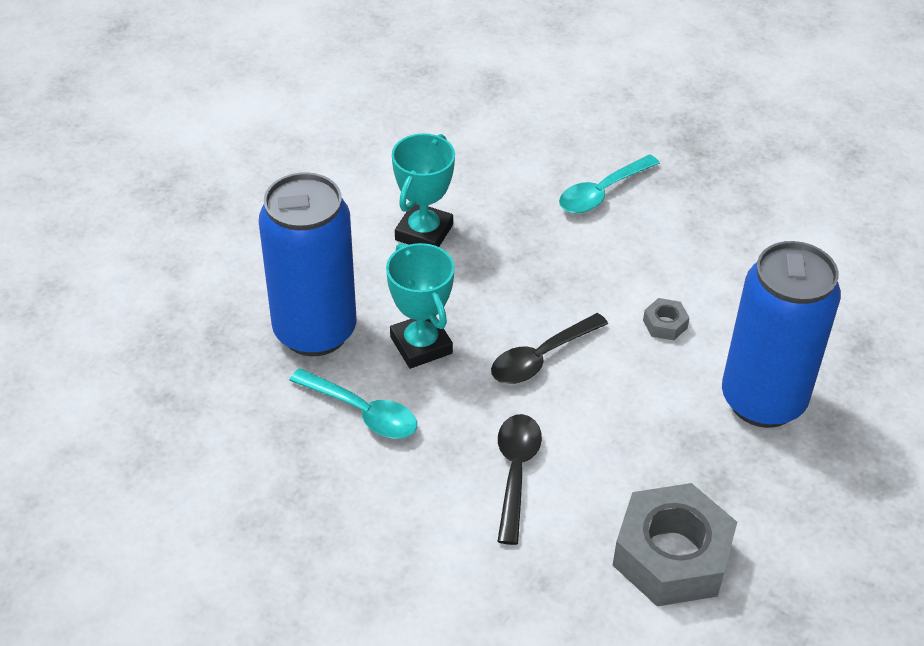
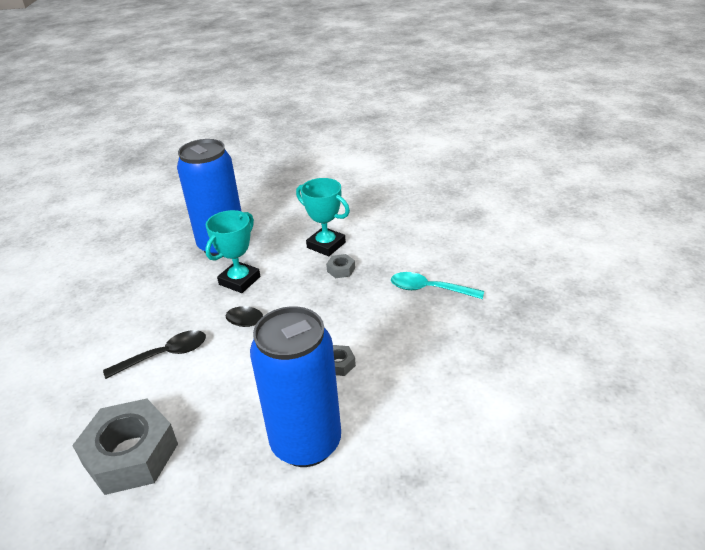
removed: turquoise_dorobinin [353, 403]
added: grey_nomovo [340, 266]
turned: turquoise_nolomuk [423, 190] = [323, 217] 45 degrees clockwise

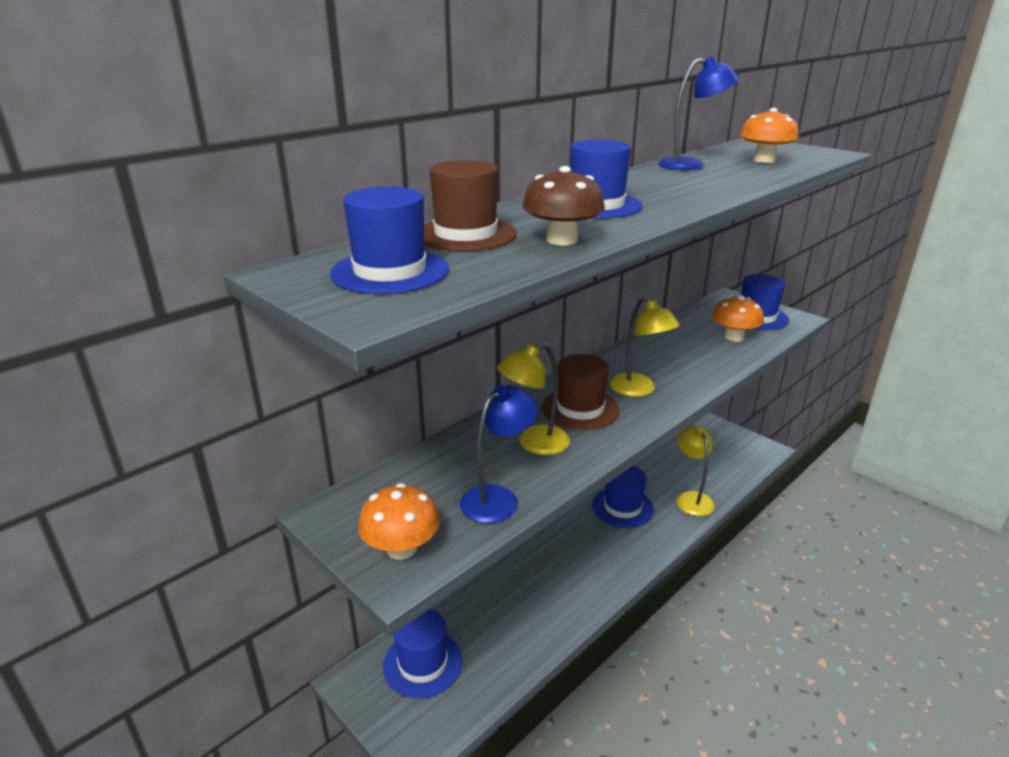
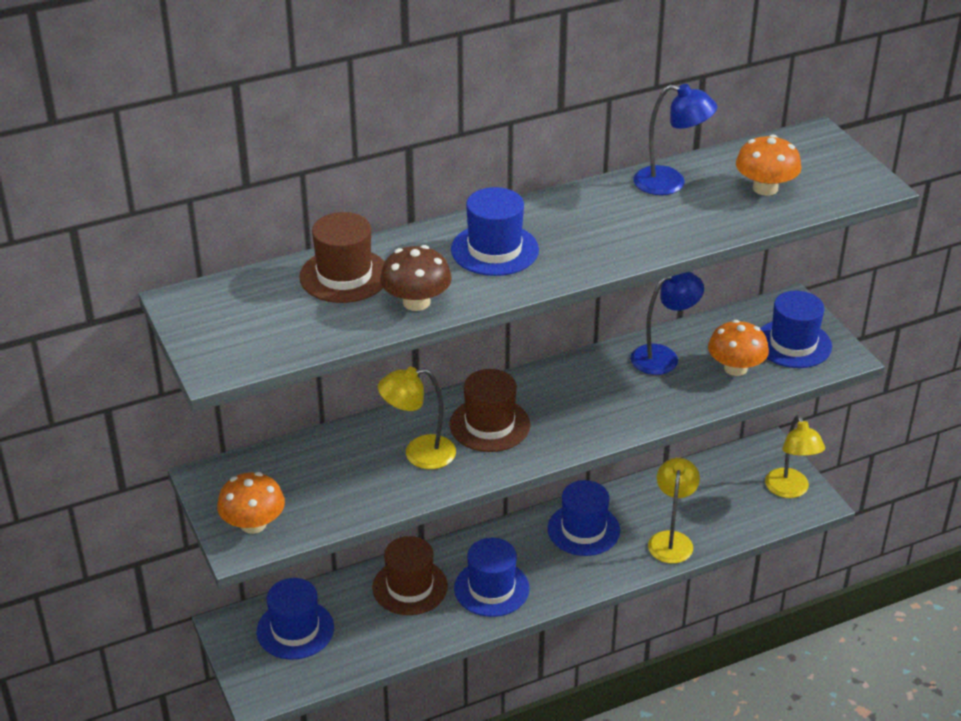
added: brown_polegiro [410, 575]
moved: blue_polegiro [389, 240] to [492, 577]; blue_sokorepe [499, 454] to [667, 323]; yellow_sokorepe [645, 347] to [795, 456]

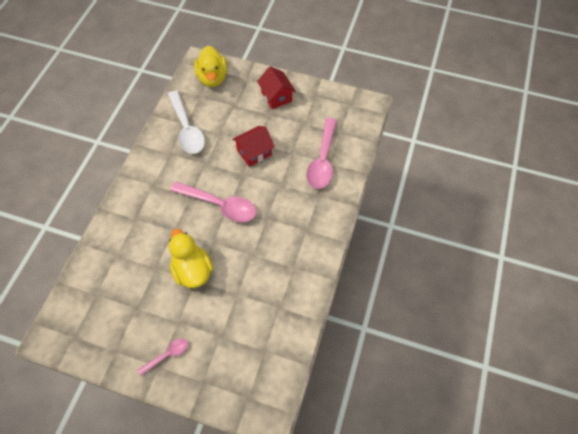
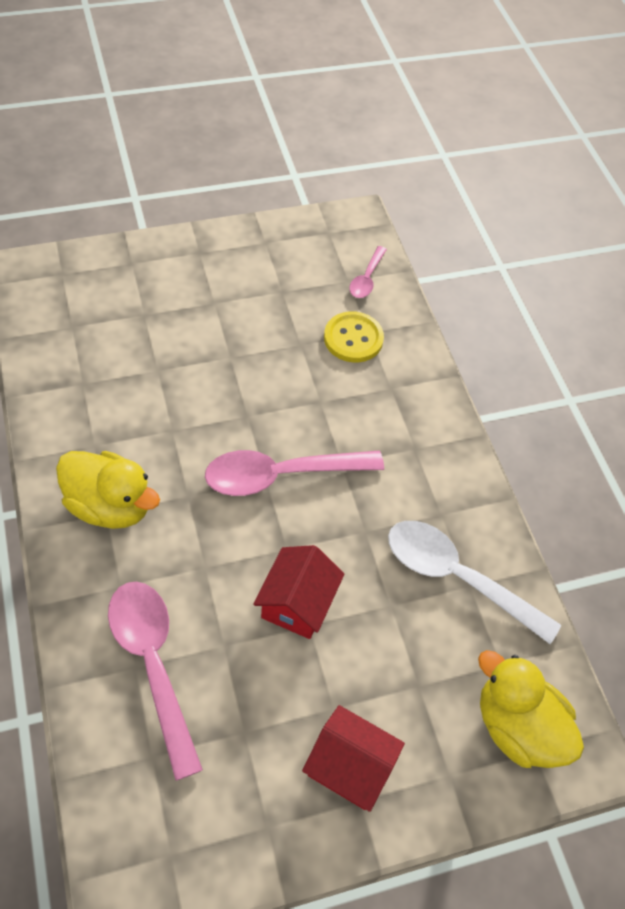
added: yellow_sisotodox [354, 336]
moved: pink_dorobinin [163, 357] to [368, 272]; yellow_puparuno [191, 258] to [108, 490]

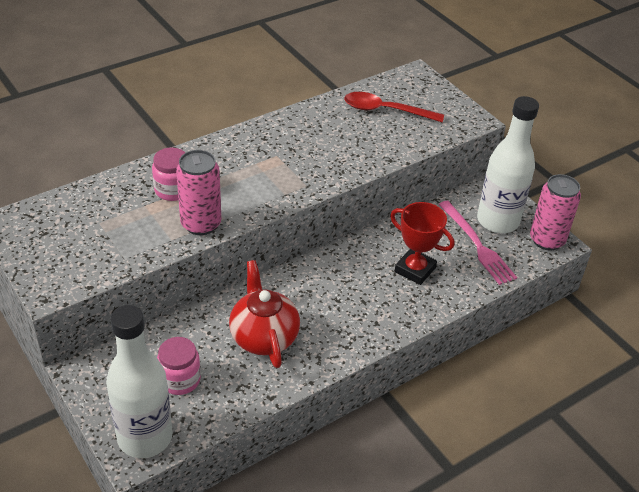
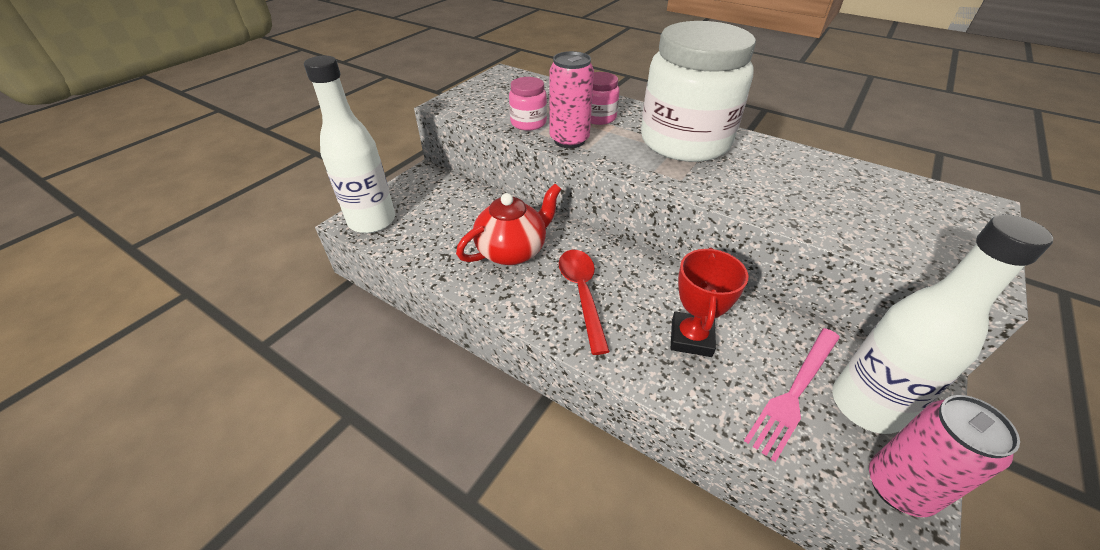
added: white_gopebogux [698, 91]
moved: pink_gopebogux [179, 366] to [528, 103]; red_dorobinin [394, 107] to [584, 302]

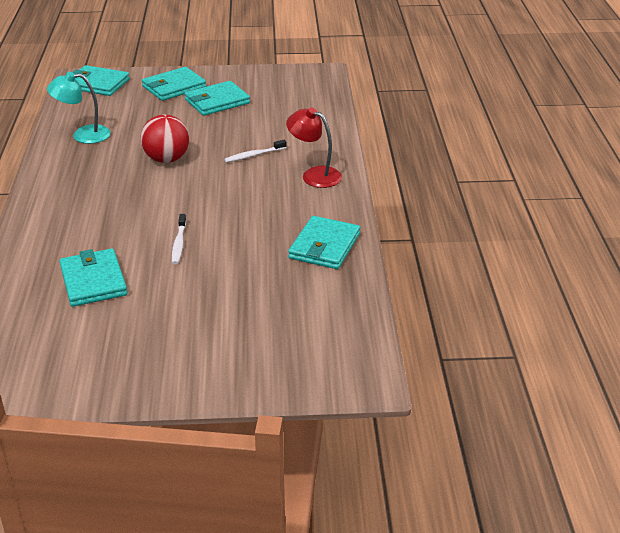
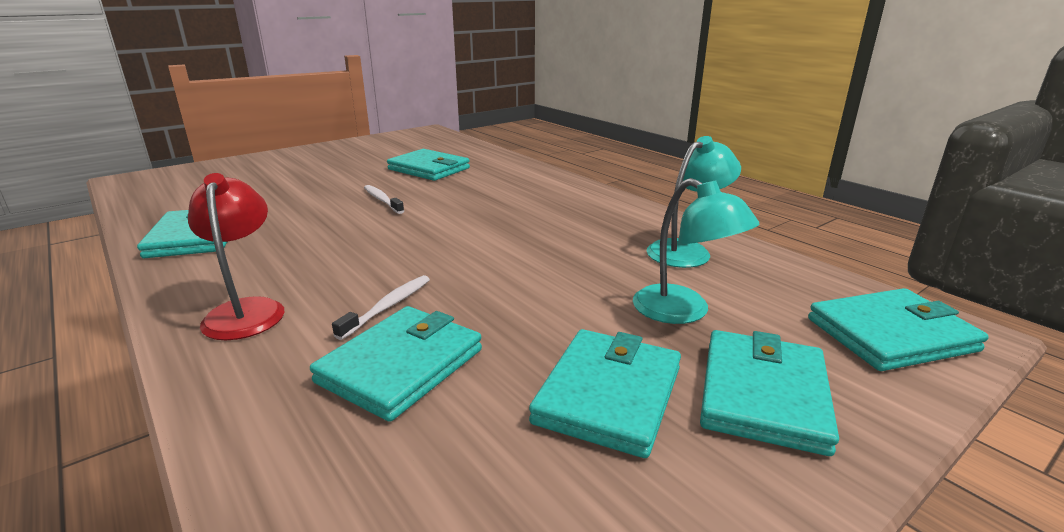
removed: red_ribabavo [165, 138]
added: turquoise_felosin [396, 364]; turquoise_sokorepe [696, 251]
turned: red_sokorepe [314, 147] = [236, 256] 105 degrees counterclockwise

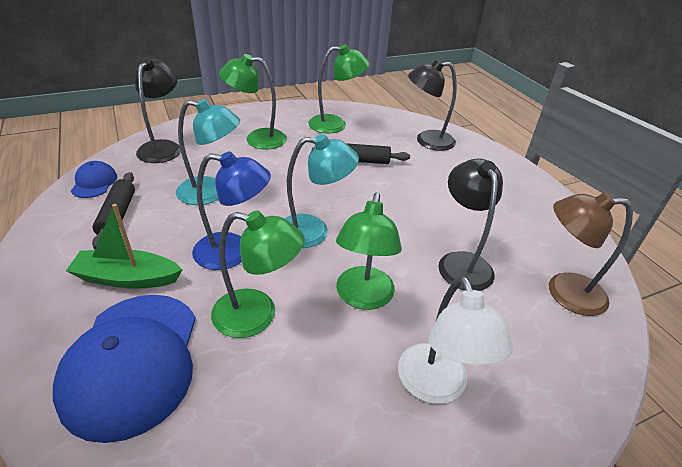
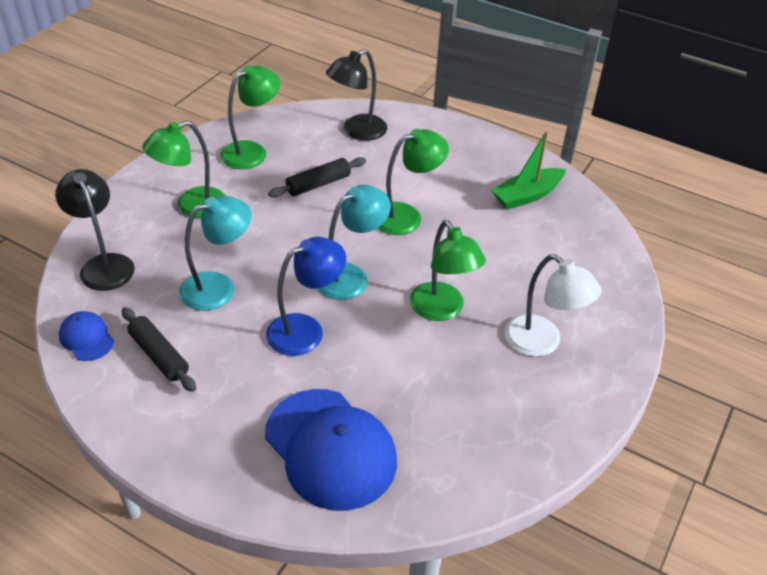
removed: black_sokorepe [470, 225]; brown_sokorepe [591, 254]
moved: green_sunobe [124, 246] to [529, 170]; green_sokorepe [258, 274] to [413, 182]

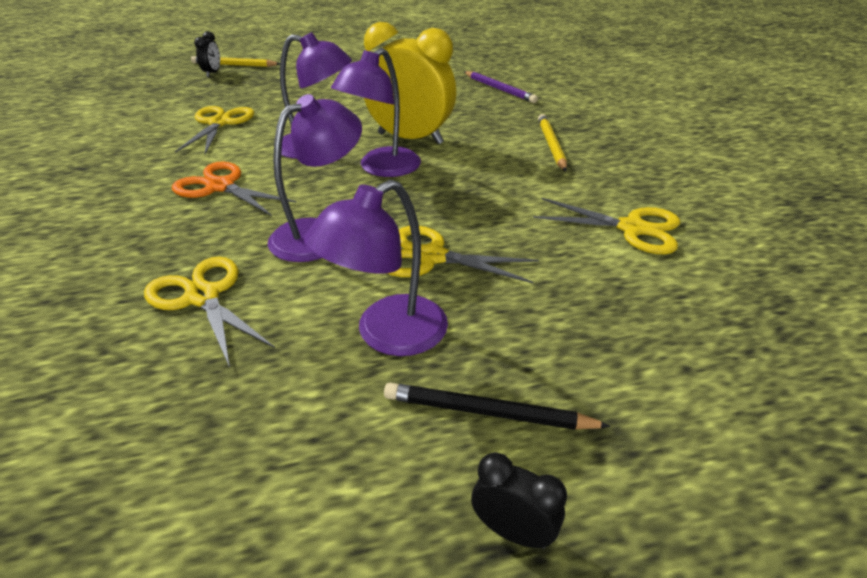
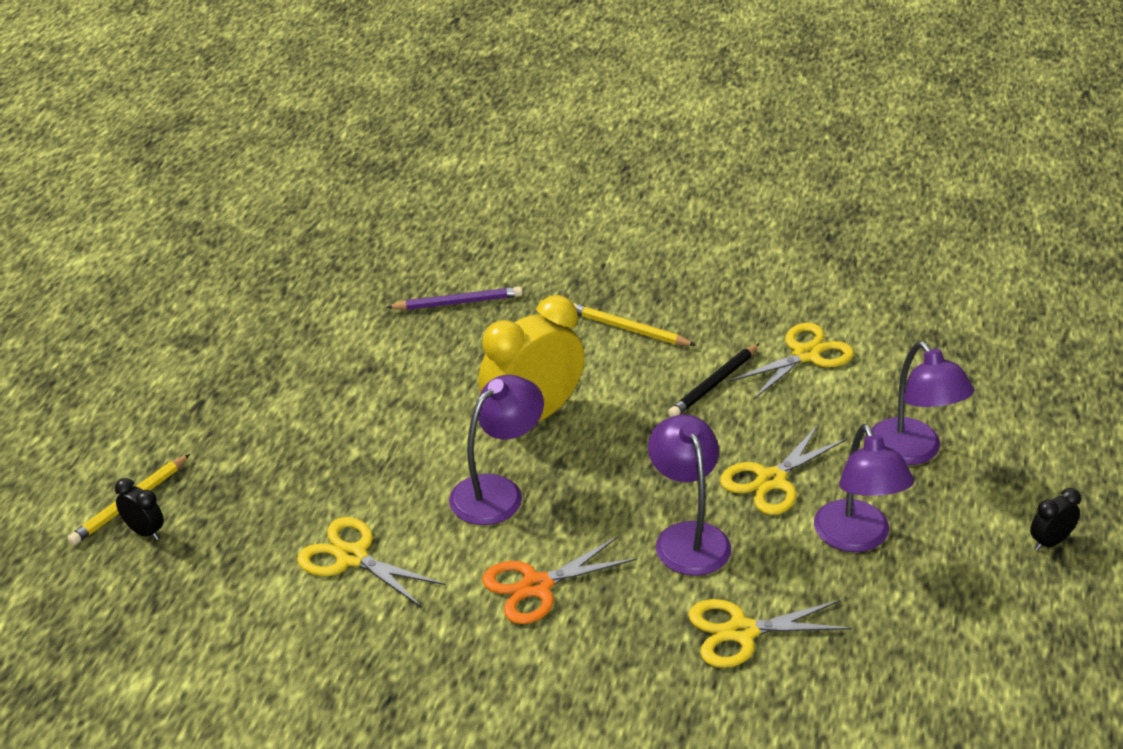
moved: purple_sokorepe [376, 112] to [922, 403]; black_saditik [497, 406] to [714, 380]

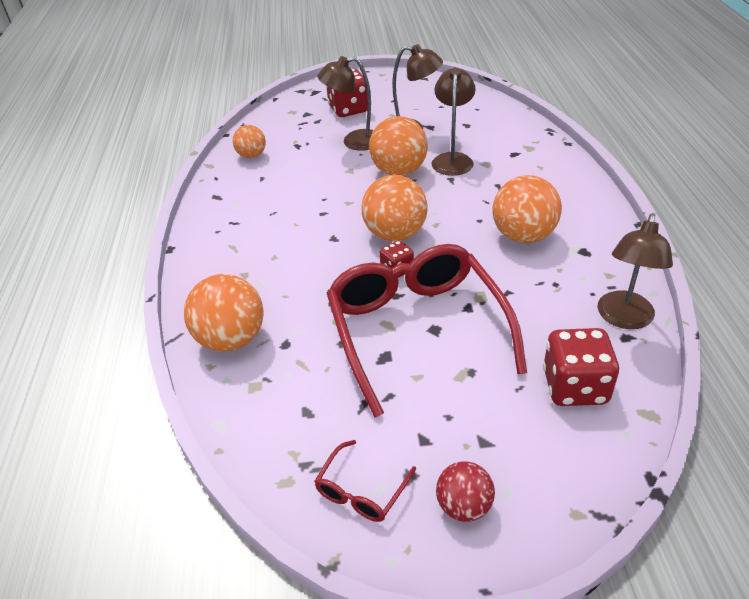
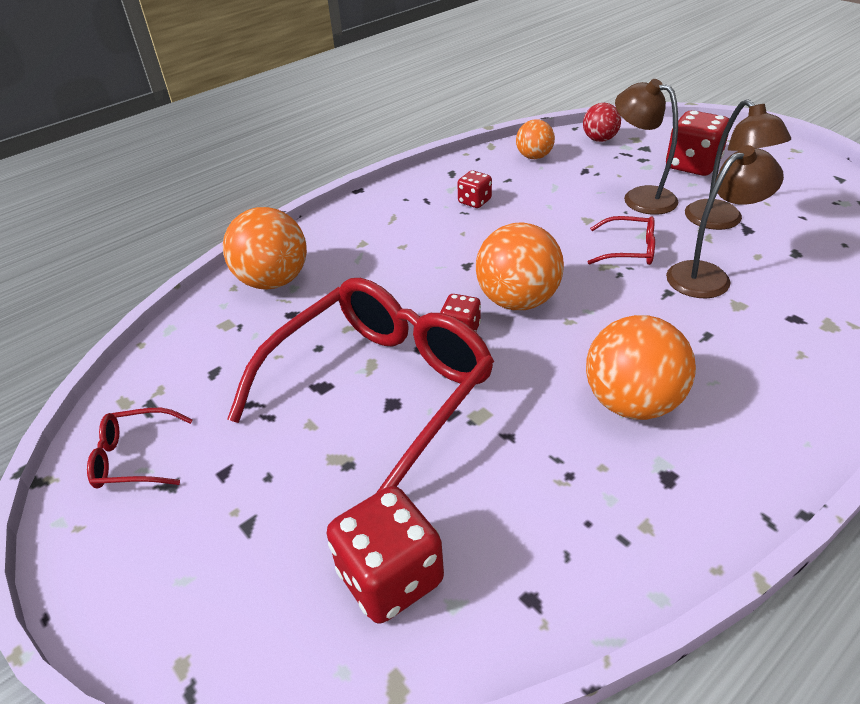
removed: brown_sokorepe [635, 271]
added: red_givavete [474, 189]
moved: red_ribabavo [465, 491] to [602, 122]
replaced: orange_ribabavo [398, 146] to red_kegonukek [621, 240]

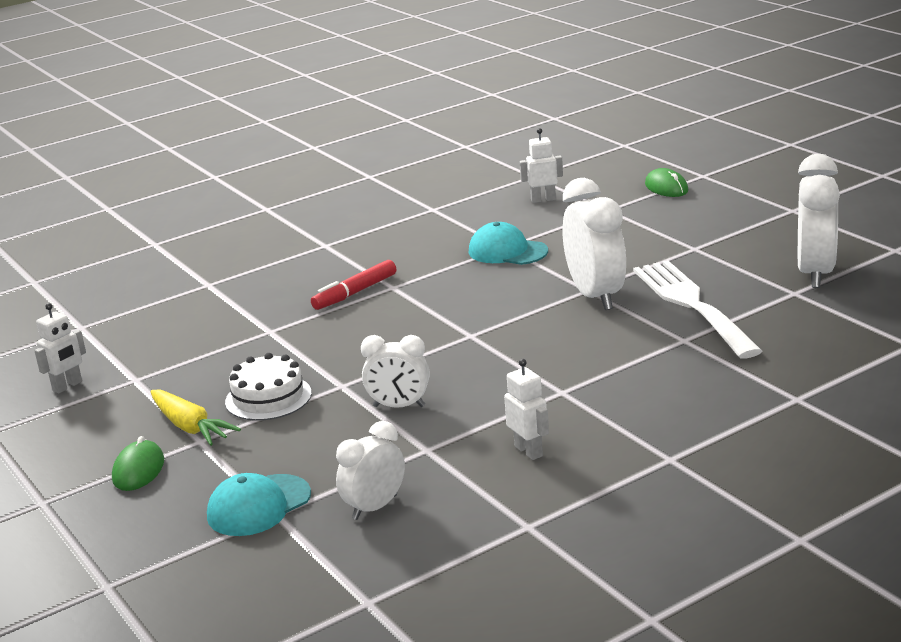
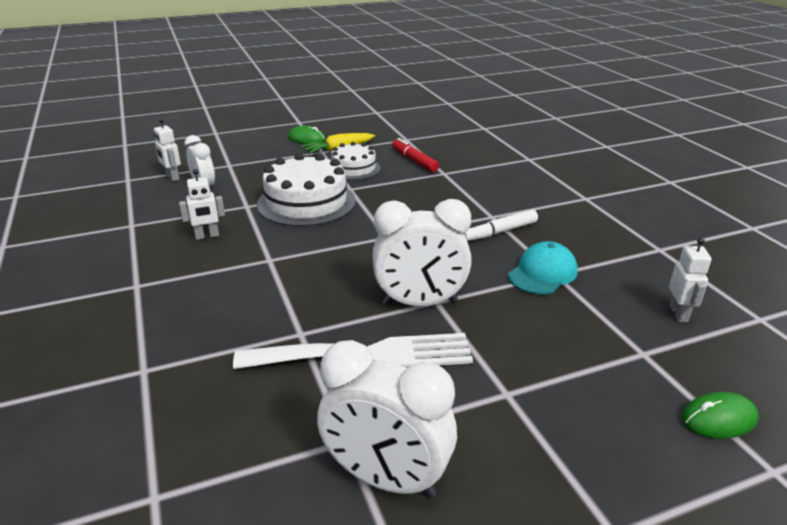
removed: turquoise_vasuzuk [259, 504]
added: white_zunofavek [500, 225]
moved: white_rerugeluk [60, 348] to [167, 149]; red_zunofavek [353, 285] to [415, 155]
replaced: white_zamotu [395, 371] to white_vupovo [306, 190]

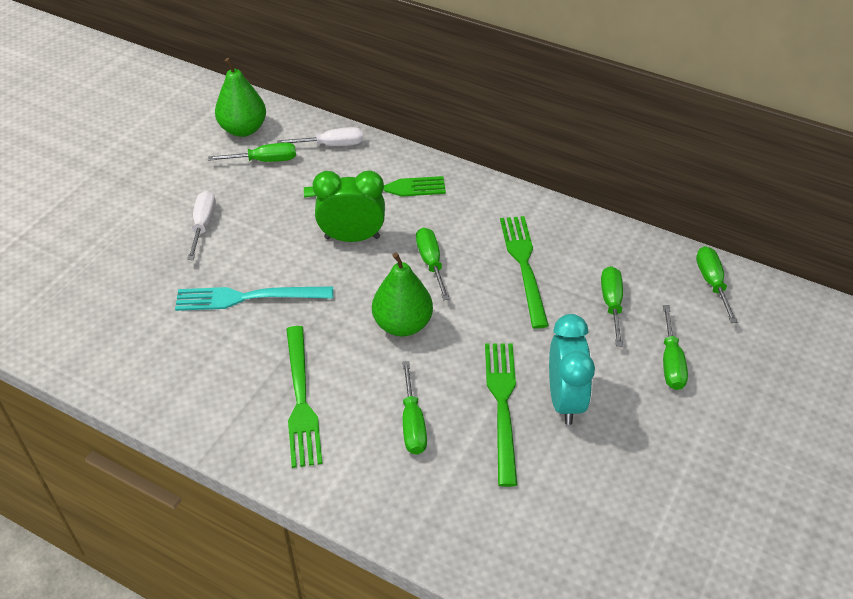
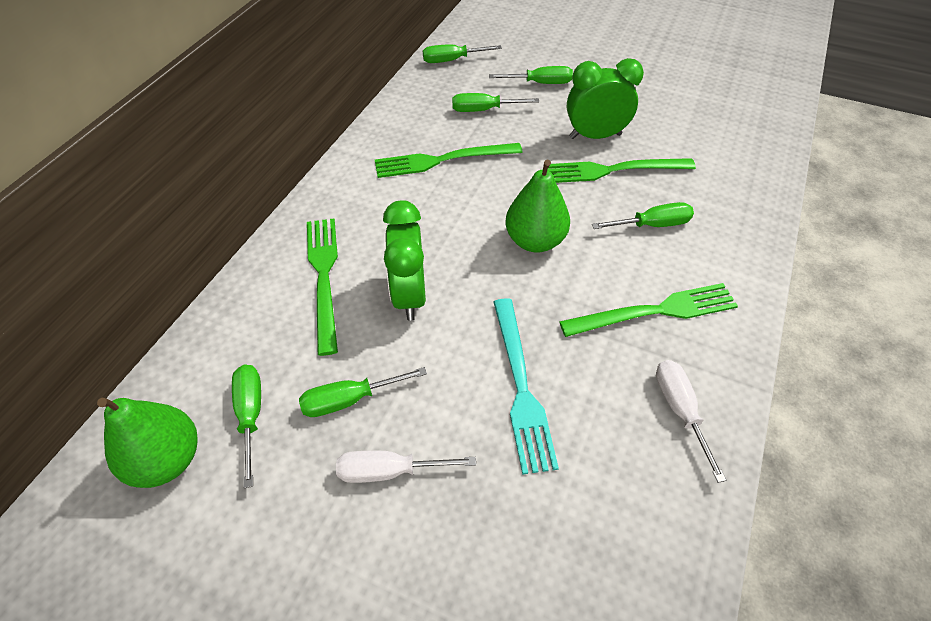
moved: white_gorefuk [320, 136] to [691, 421]; green_gorefuk [433, 263] to [363, 392]
recoloured: turquoise_zamotu [572, 369] to green_zamotu [605, 98]

